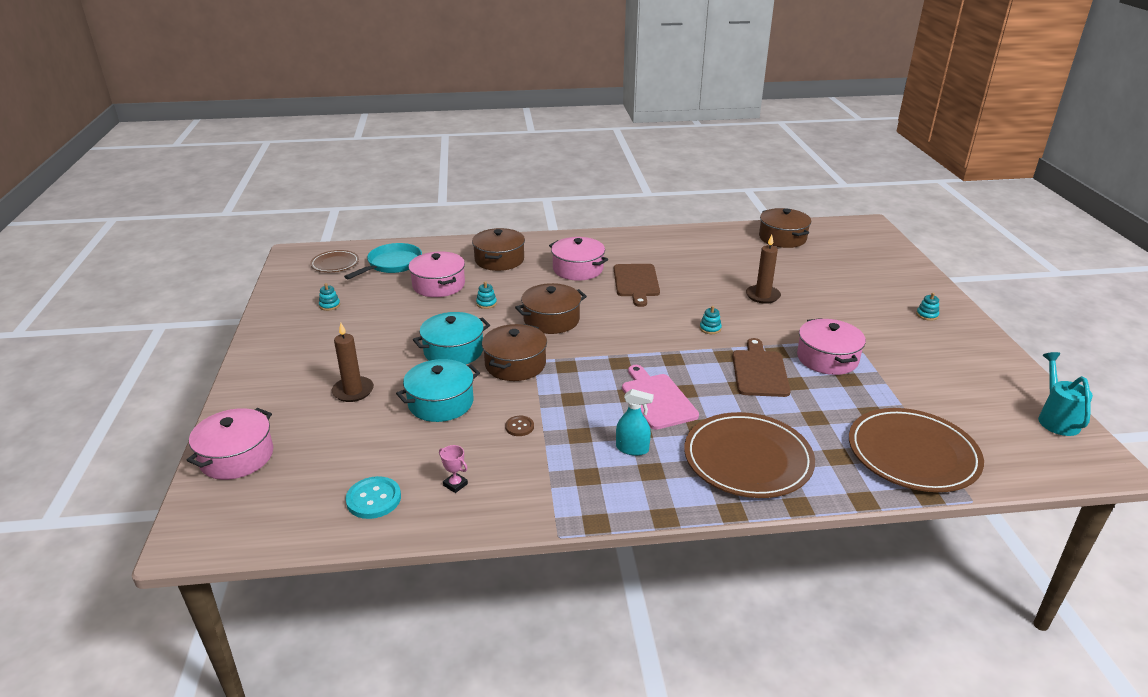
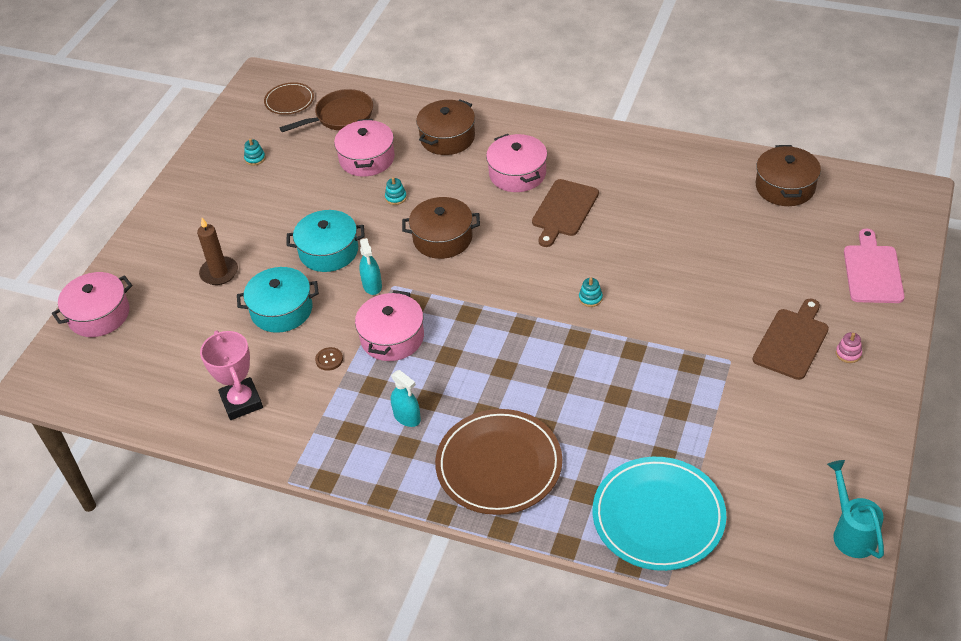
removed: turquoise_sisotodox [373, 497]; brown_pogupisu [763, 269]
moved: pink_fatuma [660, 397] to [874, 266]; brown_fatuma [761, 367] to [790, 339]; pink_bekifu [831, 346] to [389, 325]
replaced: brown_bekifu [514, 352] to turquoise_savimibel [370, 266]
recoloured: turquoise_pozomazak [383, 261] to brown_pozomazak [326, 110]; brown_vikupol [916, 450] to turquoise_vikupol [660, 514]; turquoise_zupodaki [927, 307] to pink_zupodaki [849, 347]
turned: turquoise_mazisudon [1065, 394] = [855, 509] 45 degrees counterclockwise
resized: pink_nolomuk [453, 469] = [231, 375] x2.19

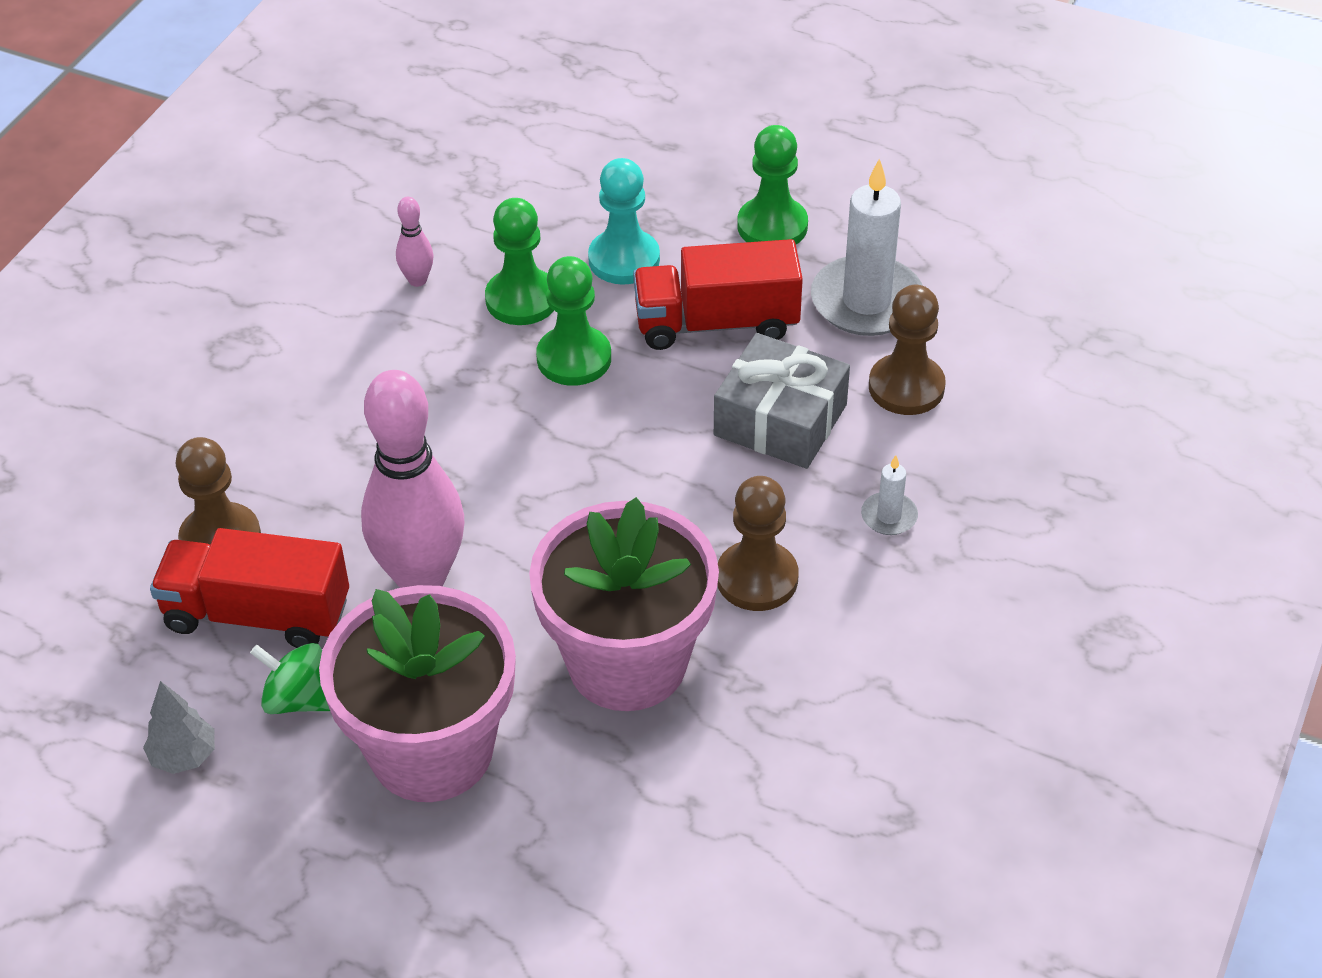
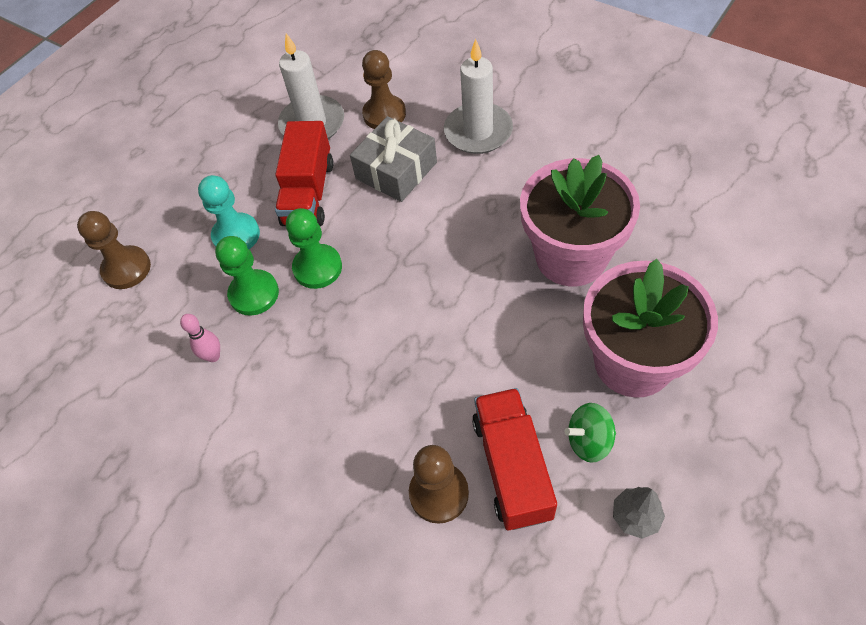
removed: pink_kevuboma [412, 479]; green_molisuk [772, 184]
moved: brown_molisuk [758, 543] to [114, 250]
turned: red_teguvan [249, 588] = [514, 459] 150 degrees clockwise; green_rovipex [290, 678] = [590, 433] 45 degrees clockwise
resized: white_pogupisu [889, 495] = [478, 96] x2.19

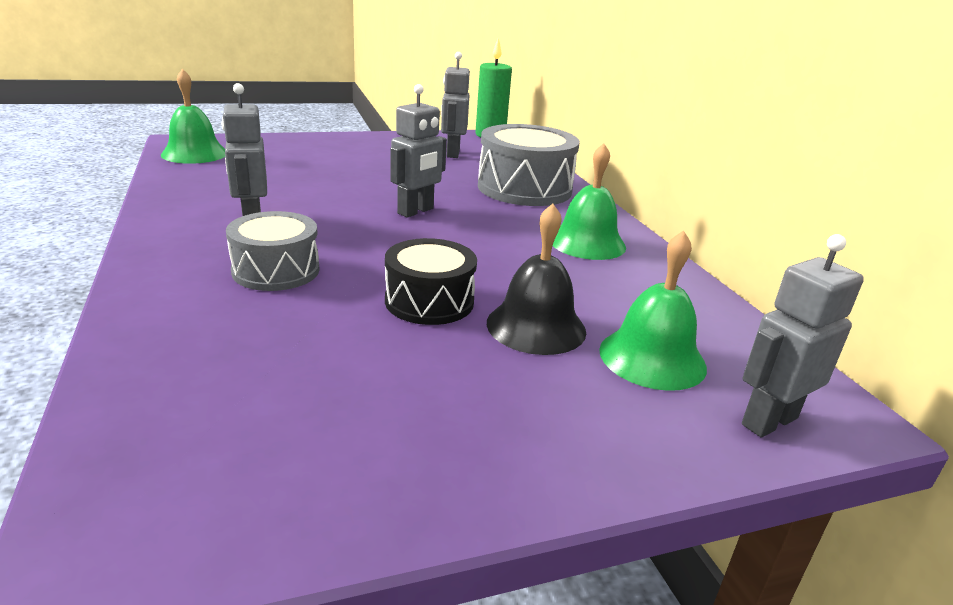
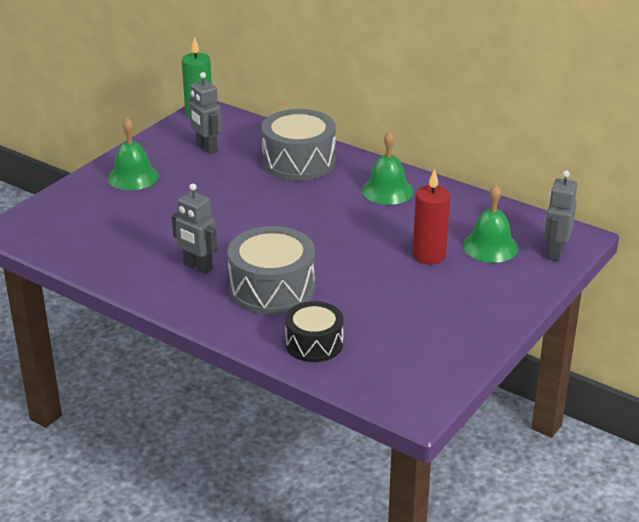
removed: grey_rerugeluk [418, 150]
moved: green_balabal [193, 116] to [133, 154]; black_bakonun [431, 281] to [314, 331]
replaced: black_balabal [536, 279] to red_pogupisu [431, 216]
resized: grey_bakonun [273, 251] = [271, 270] x1.58

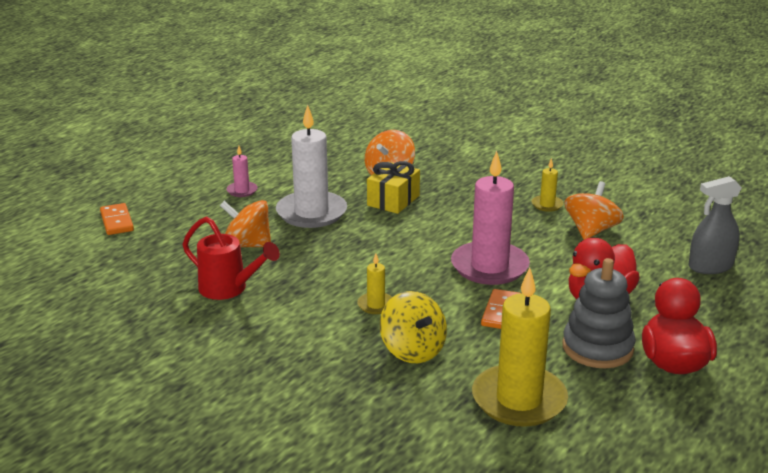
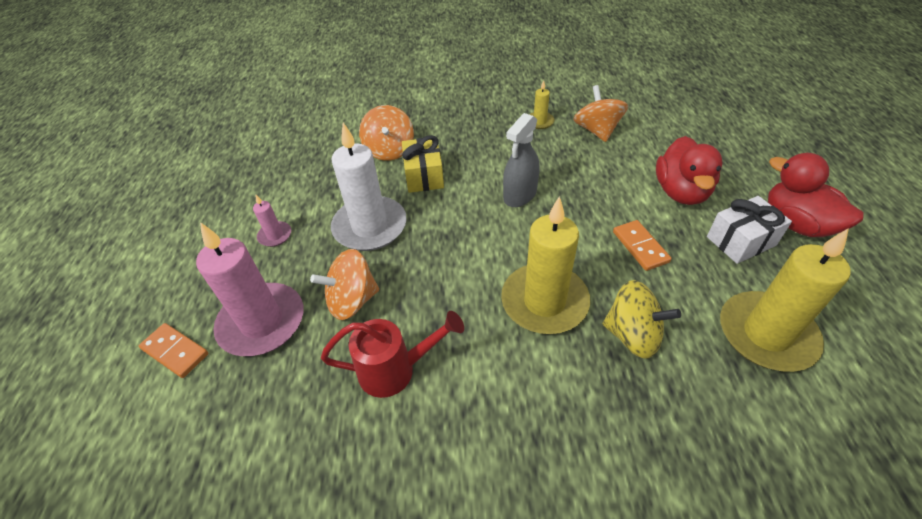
moved: pink_pogupisu [490, 218] to [249, 289]; grey_savimibel [715, 225] to [521, 160]
replaced: grey_zupodaki [599, 313] to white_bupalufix [749, 230]
resized: yellow_pogupisu [374, 283] = [545, 265] x2.21

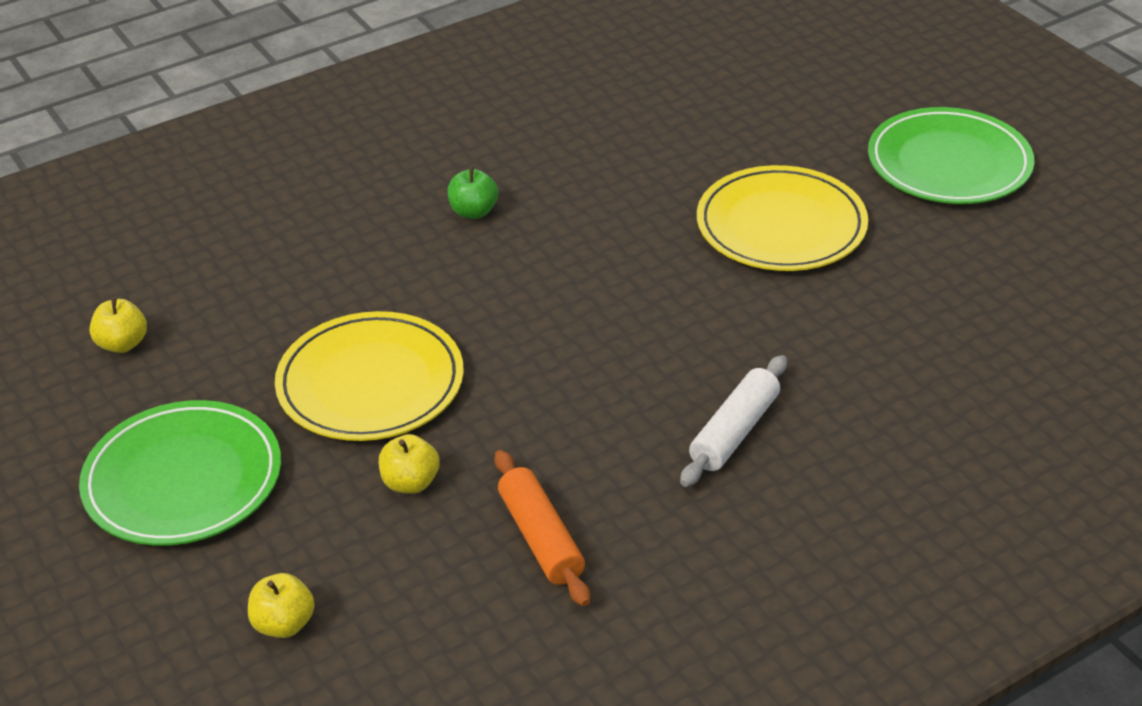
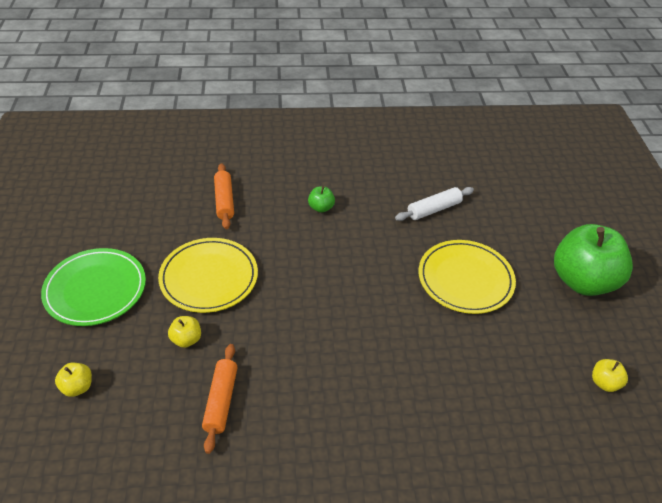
added: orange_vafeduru [224, 196]
moved: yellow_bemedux [118, 325] to [610, 375]; white_vafeduru [733, 421] to [434, 204]
replaced: green_vikupol [951, 155] to green_bemedux [593, 260]

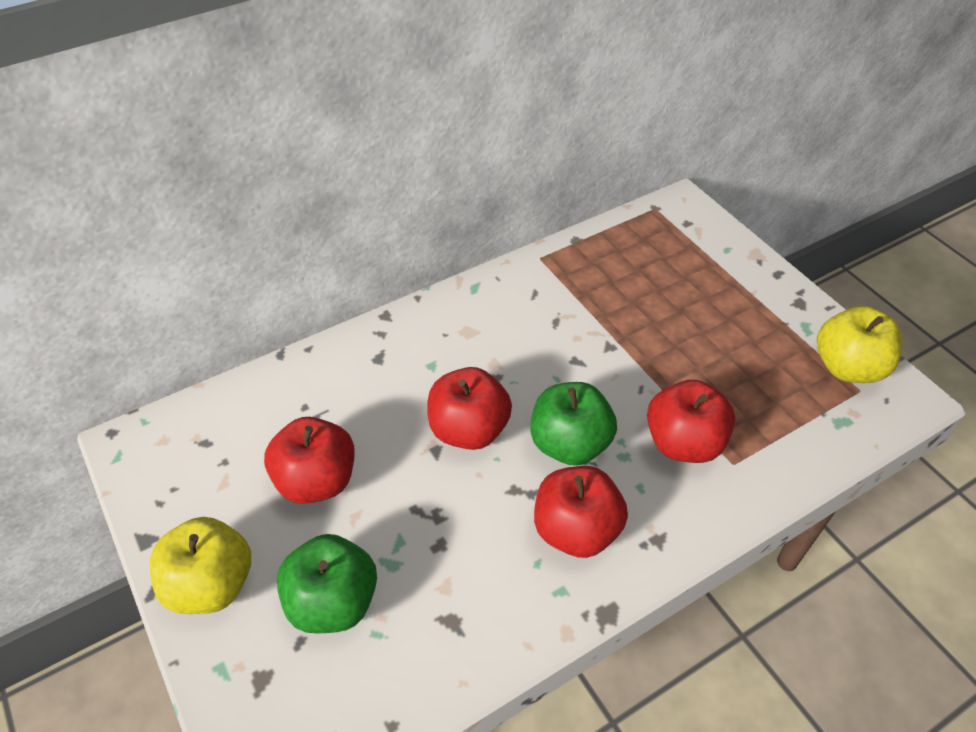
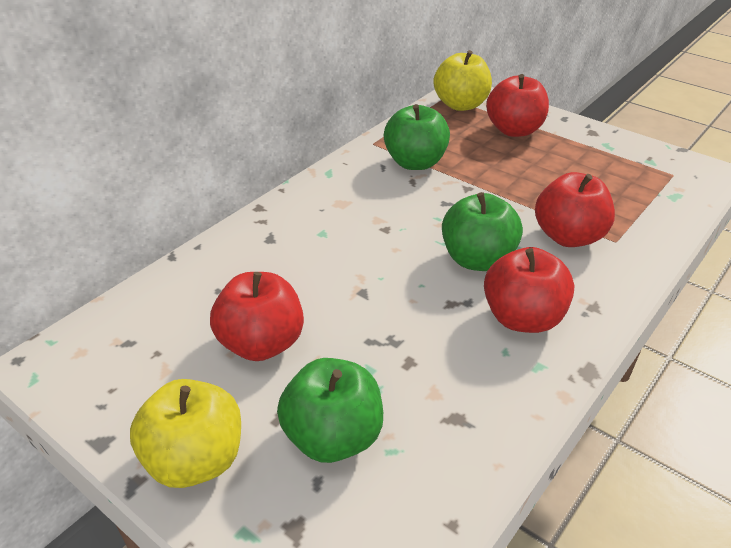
added: green_bemedux [417, 137]
moved: red_bemedux [469, 408] to [517, 105]; yellow_bemedux [860, 344] to [462, 80]

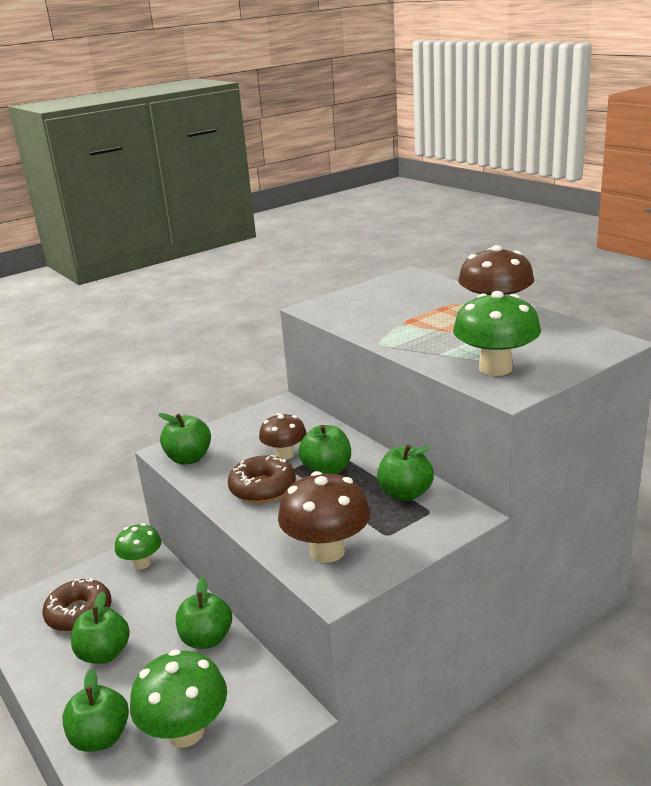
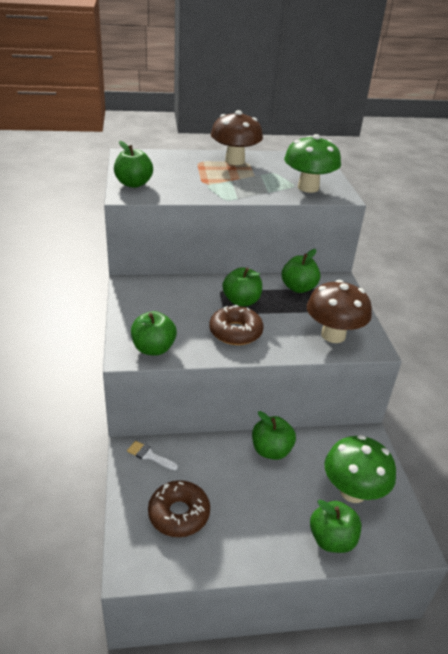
removed: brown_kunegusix [283, 436]
moved: green_bemedux [100, 627] to [133, 164]
replaced: green_kunegusix [138, 546] to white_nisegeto [152, 455]

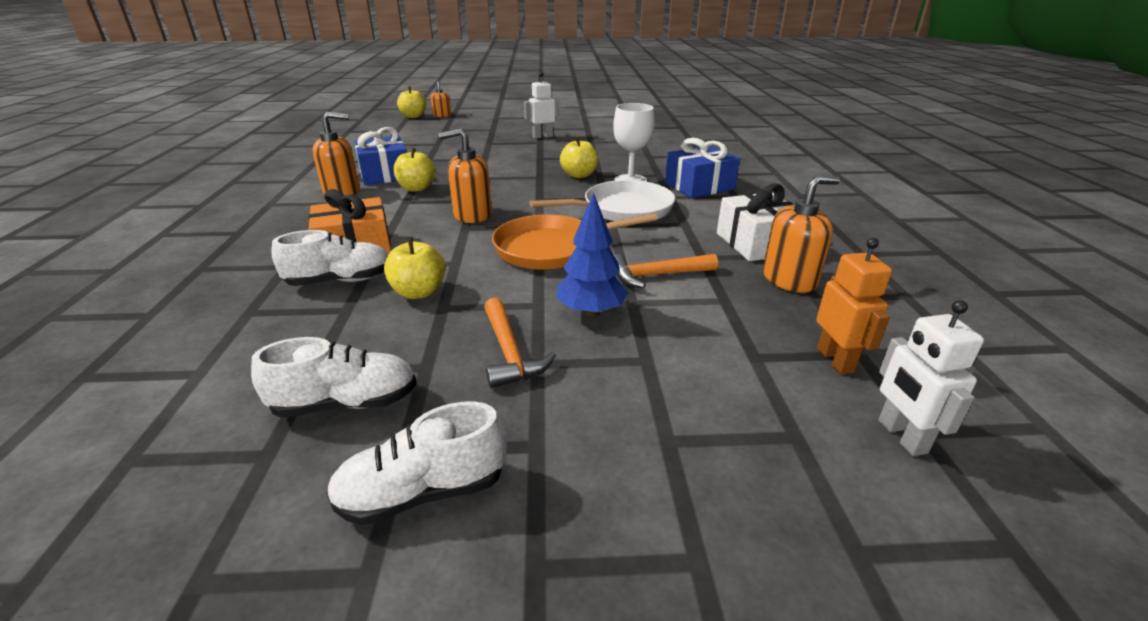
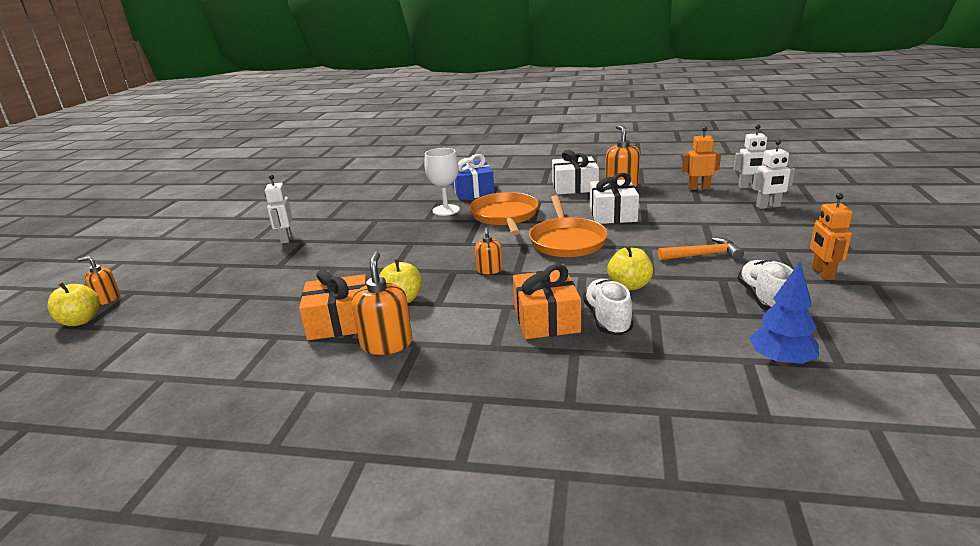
removed: yellow_bemedux [579, 157]
added: white_rerugeluk [773, 174]
moved: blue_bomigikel [592, 255] to [784, 314]
replaced: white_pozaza [416, 463] to orange_rerugeluk [831, 236]; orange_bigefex [666, 271] to white_bupalufix [614, 198]
recoloured: blue_bupalufix [380, 156] to orange_bupalufix [333, 304]; white_pozomazak [602, 200] to orange_pozomazak [504, 213]
resized: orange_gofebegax [465, 175] = [488, 250] x0.61

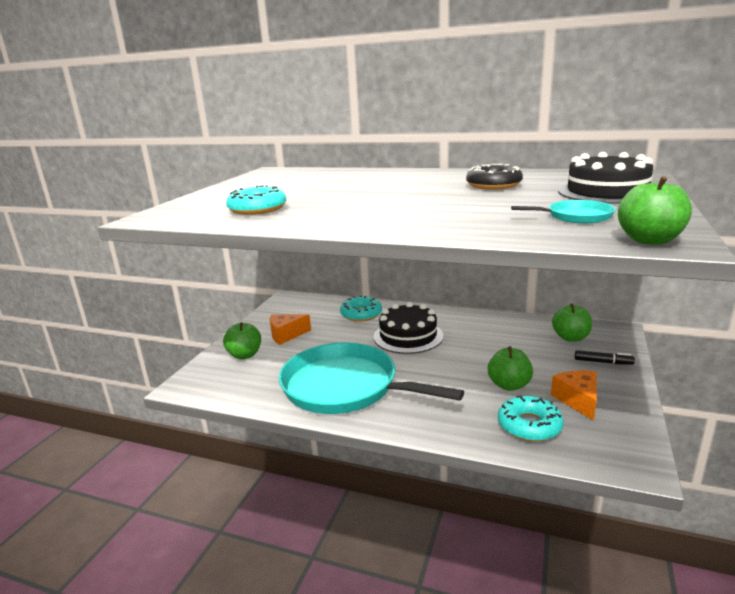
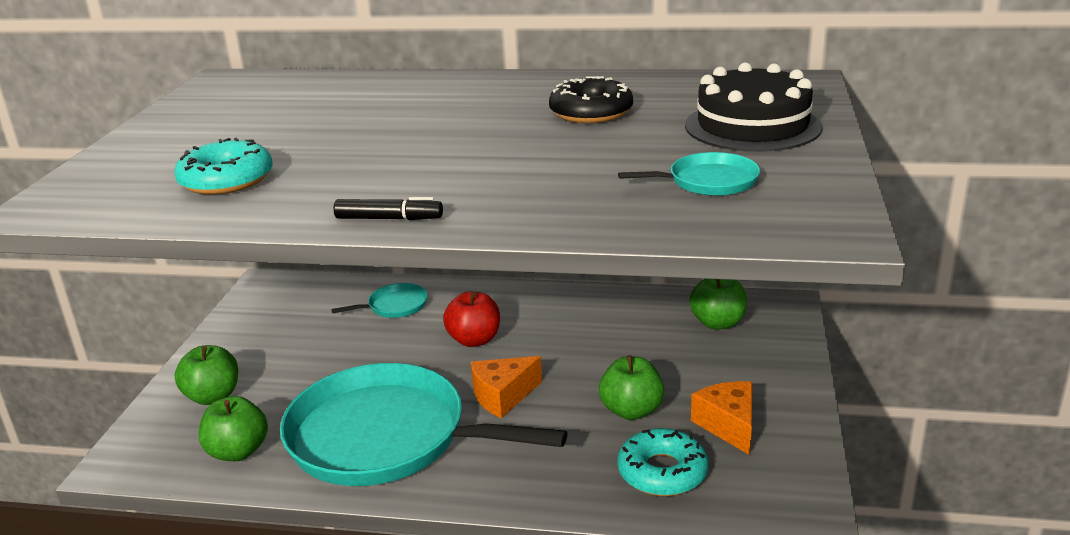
moved: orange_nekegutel [290, 329] to [506, 387]; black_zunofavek [605, 357] to [388, 208]; green_bemedux [655, 210] to [233, 428]
replaced: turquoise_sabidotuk [361, 308] to turquoise_pozomazak [380, 300]; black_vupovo [408, 328] to red_bemedux [471, 319]

